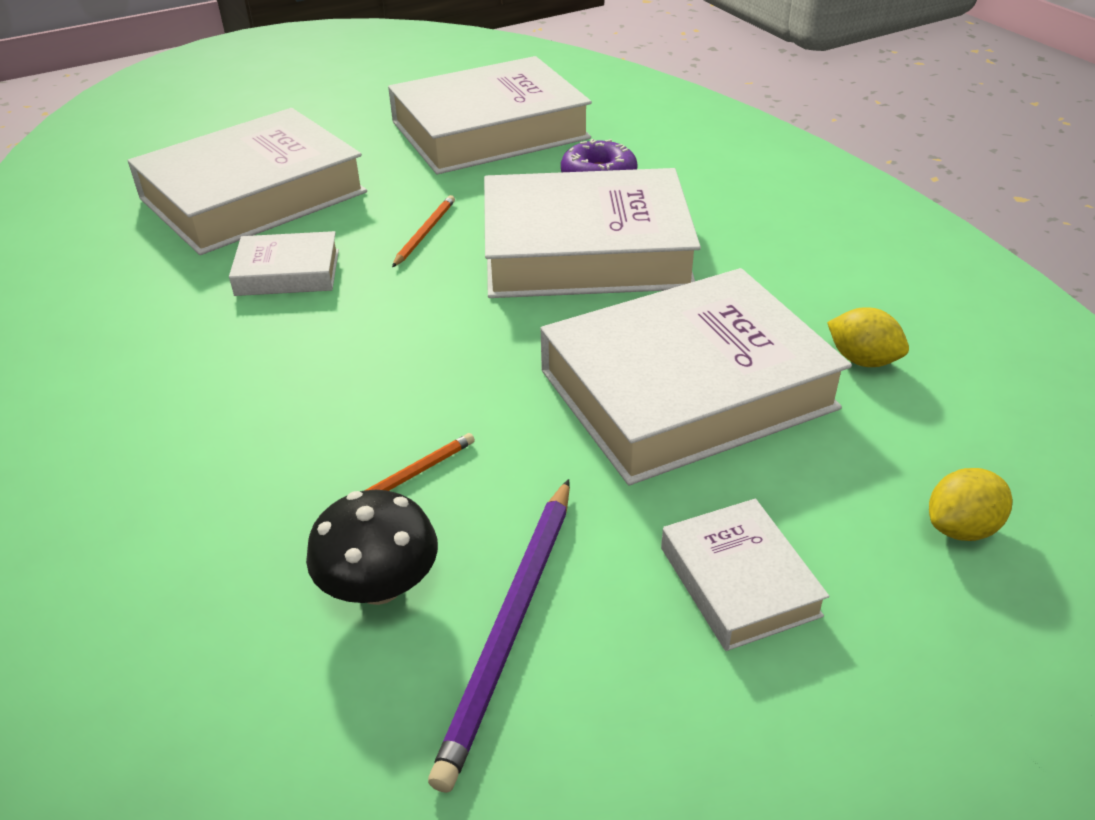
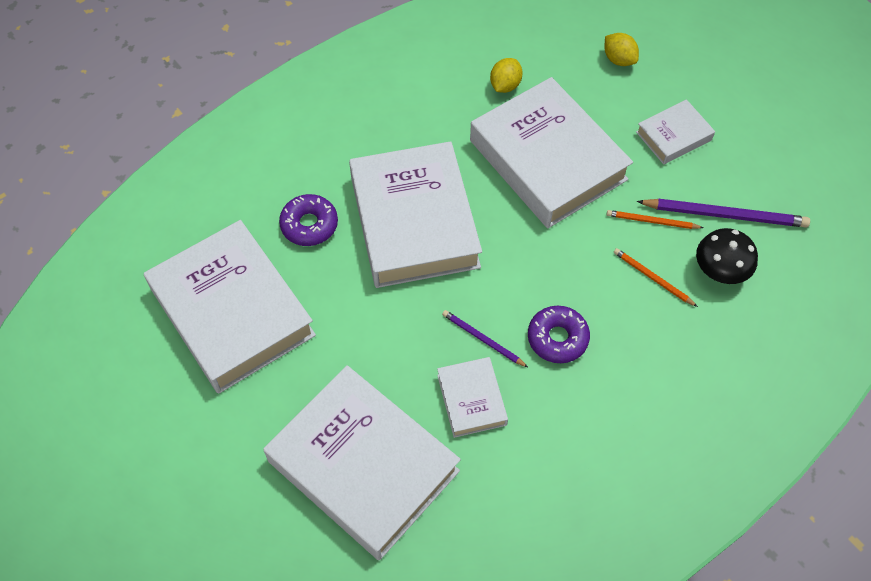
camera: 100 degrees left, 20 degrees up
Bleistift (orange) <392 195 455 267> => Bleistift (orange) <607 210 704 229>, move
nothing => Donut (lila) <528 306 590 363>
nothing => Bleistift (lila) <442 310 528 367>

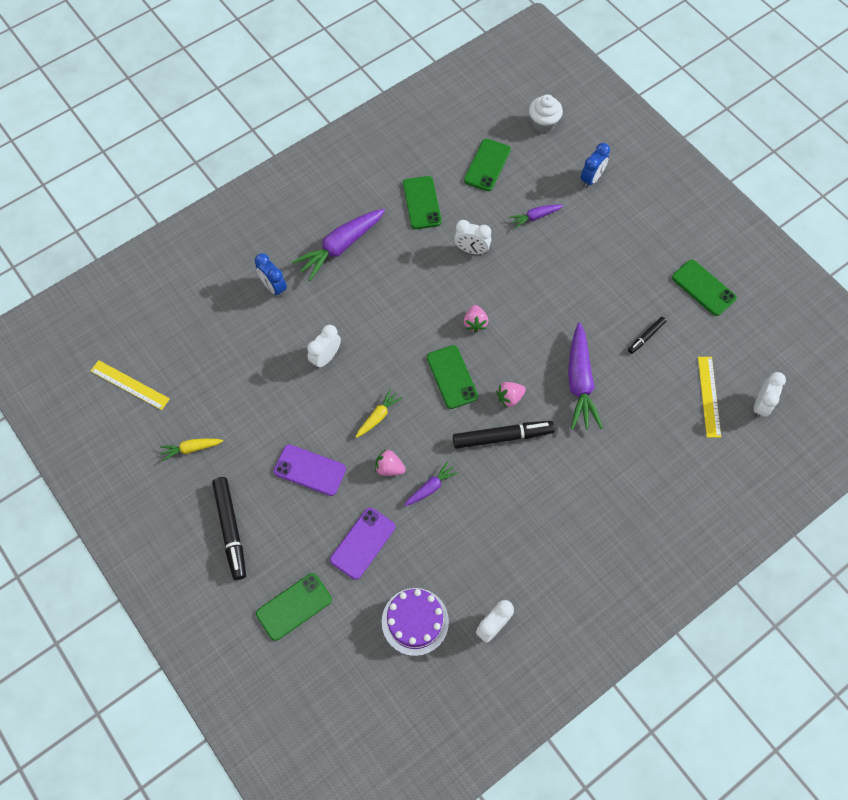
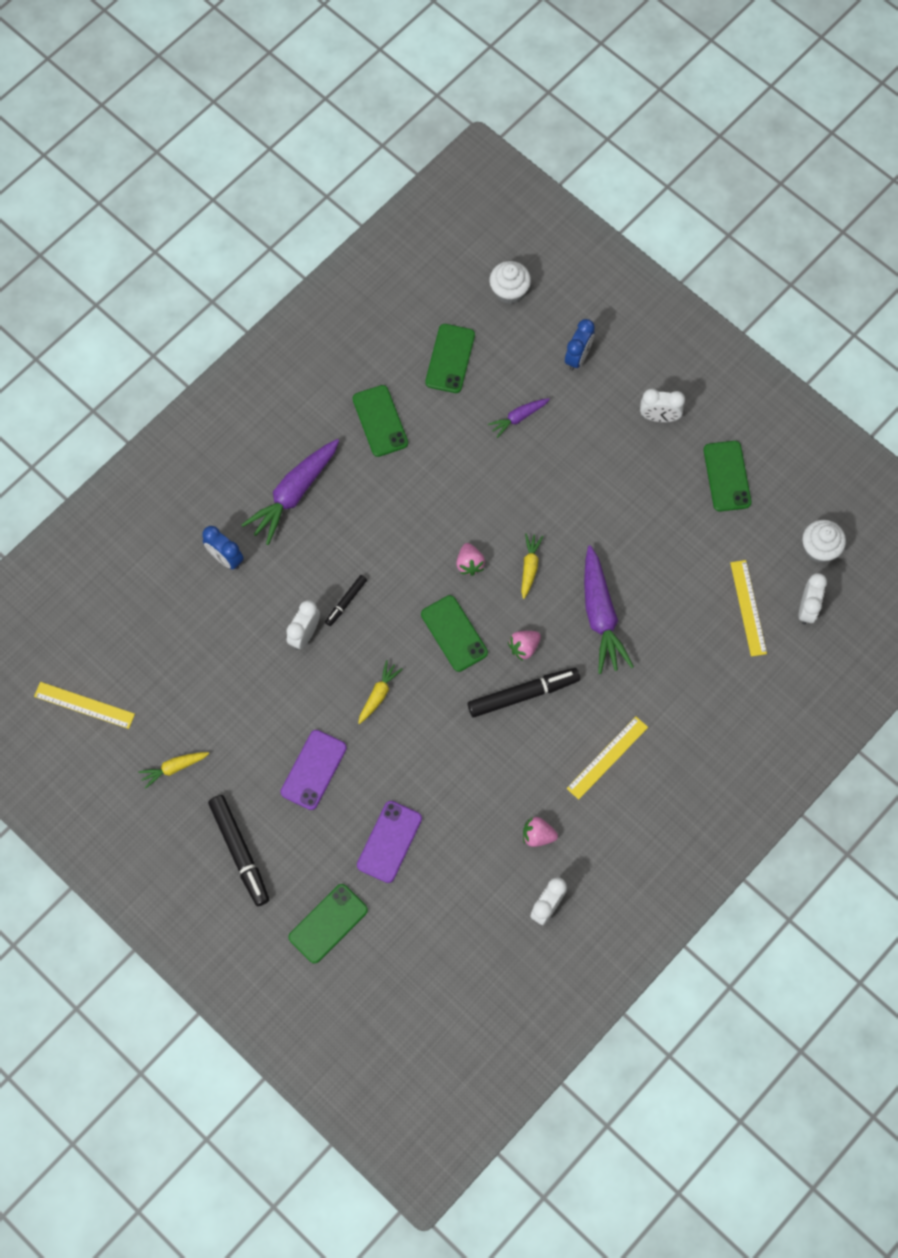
camera: 10 degrees left, 5 degrees up
Wecker (weiß) <454 220 491 254> => Wecker (weiß) <640 389 685 422>, move
Handy (grün) <672 260 736 316> => Handy (grün) <703 441 751 512>, 45 degrees clockwise
Filzstift (schwarz) <628 317 666 354> => Filzstift (schwarz) <325 575 367 626>, move
Handy (lila) <274 445 346 496> => Handy (lila) <281 730 347 810>, 75 degrees counterclockwise
Erdbeere (rosa) <375 449 406 476> => Erdbeere (rosa) <523 817 558 847>, move
Karotte (lila) <404 461 459 506> => nothing
Kuchen (lila) <382 588 449 656> => nothing
nothing => Muffin (weiß) <802 520 846 563>
nothing => Karotte (gelb) <521 533 543 599>
nothing => Lineal (gelb) <566 717 648 800>

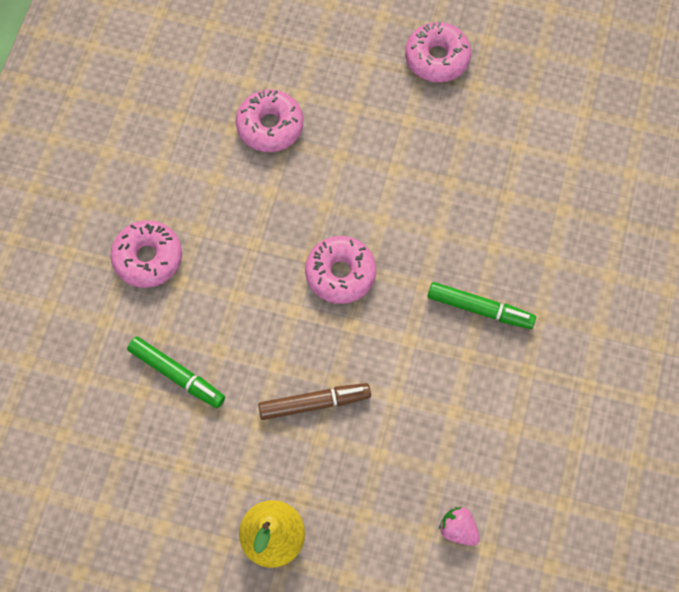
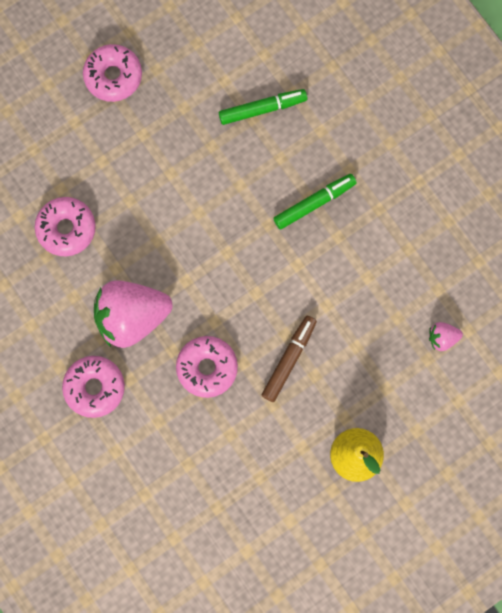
camera: 50 degrees left, 10 degrees up
Donut (rosa) <305 236 376 304> => Donut (rosa) <176 336 238 398>, move
Filzstift (grün) <127 336 225 408> => Filzstift (grün) <219 89 307 125>, move
nothing => Erdbeere (rosa) <94 280 173 348>

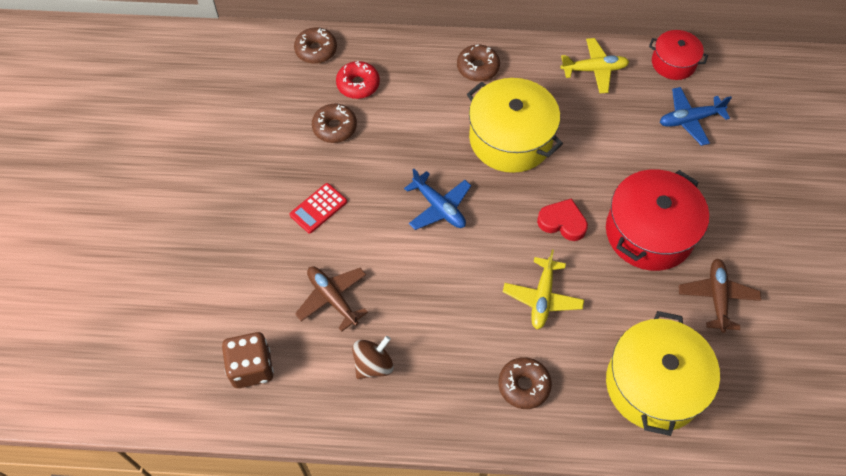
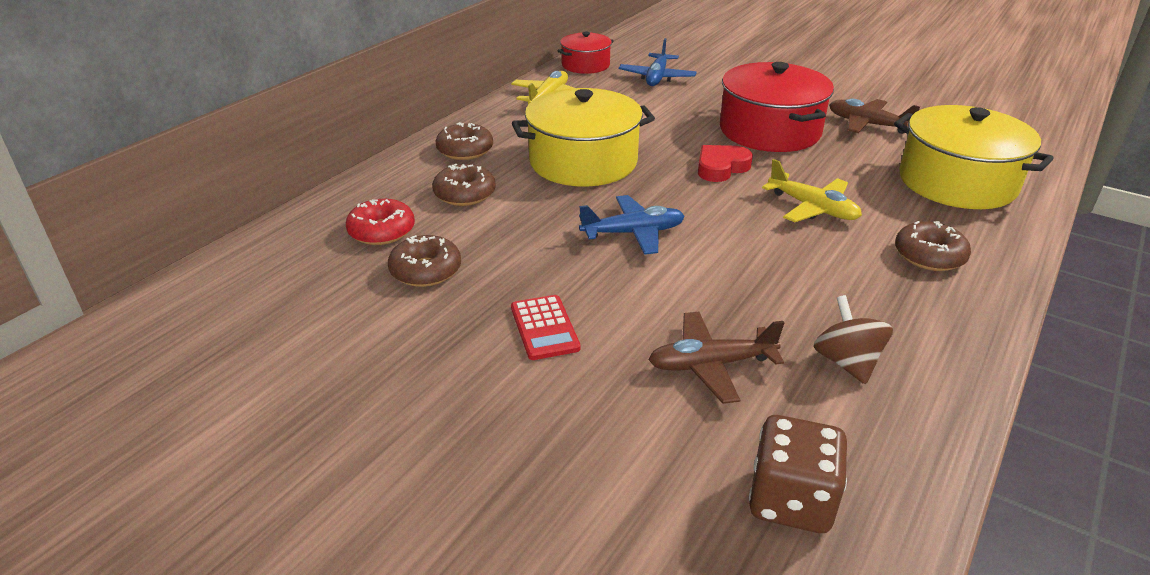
camera: 60 degrees left, 25 degrees down
Donut (braun) <294 27 337 64> => Donut (braun) <432 164 496 206>, move

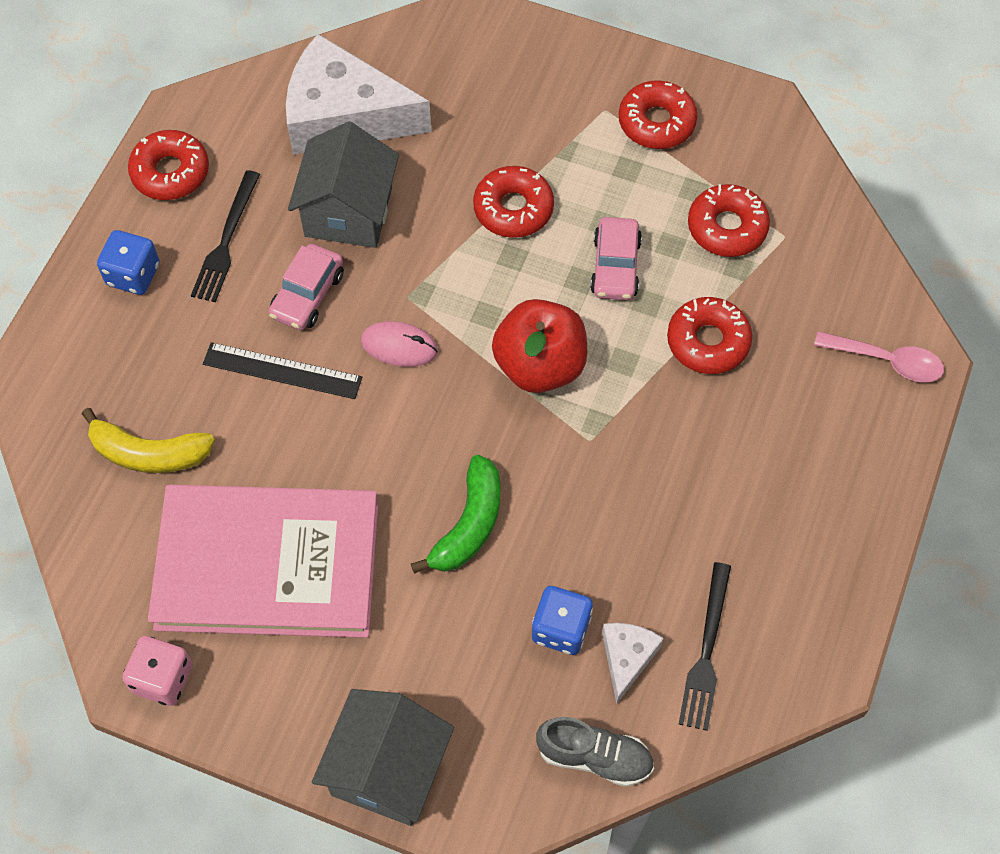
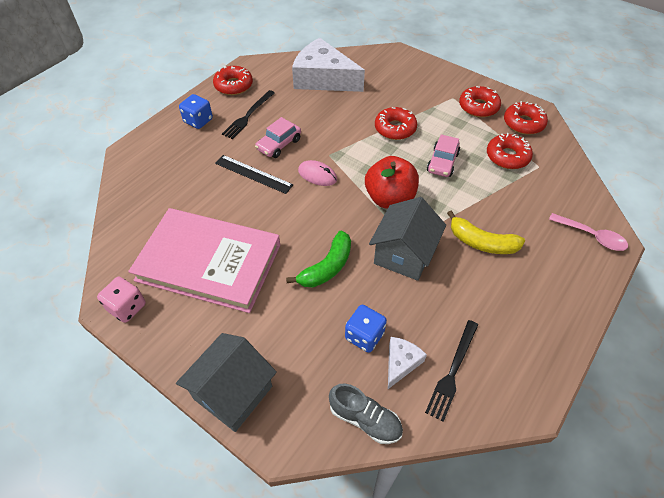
camera: 15 degrees right, 10 degrees down
Haus (grau) <288 121 399 248> => Haus (grau) <369 197 446 281>, move
Donut (rot) <667 297 752 374> => Donut (rot) <504 101 548 135>, move
Banane (gelb) <82 408 215 473> => Banane (gelb) <447 210 525 254>, move

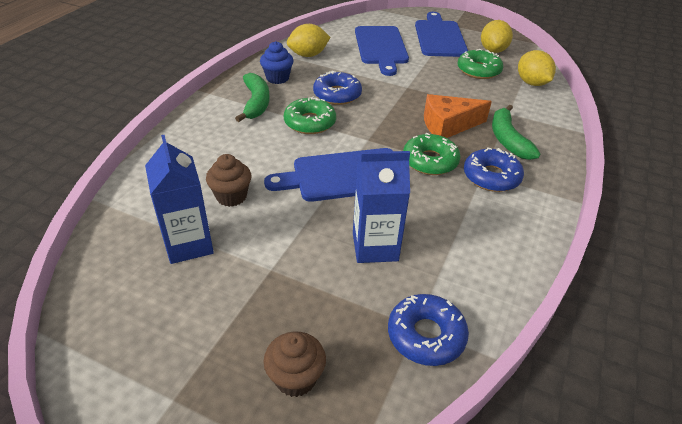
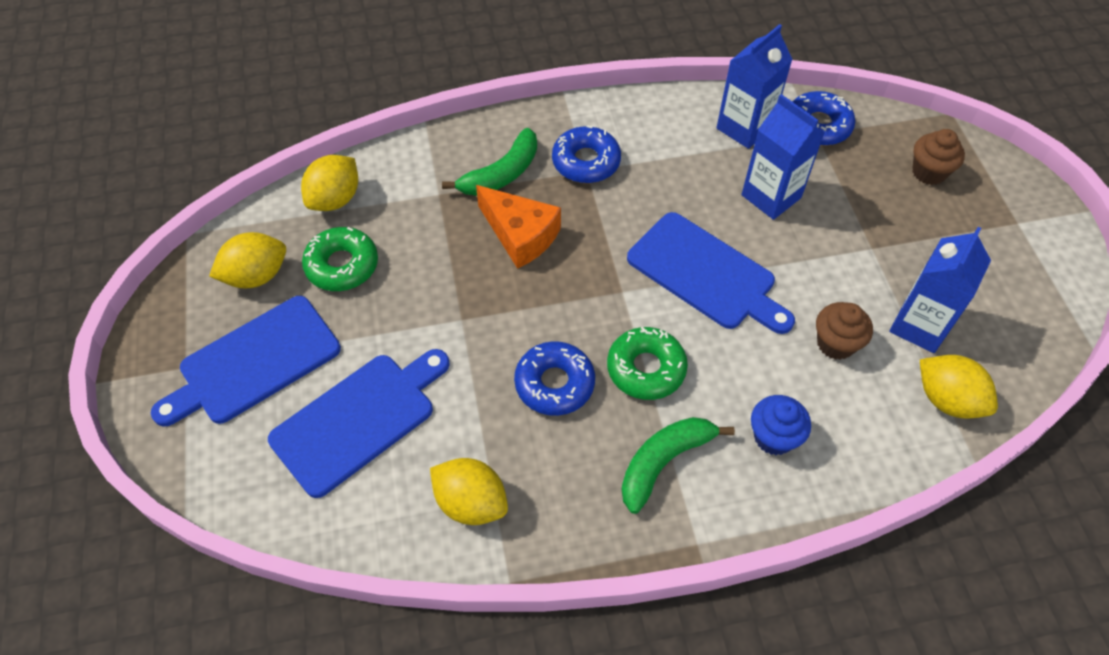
camera: 125 degrees left, 15 degrees up
Muffin (blau) <260 41 294 84> => Muffin (blau) <751 395 811 455>, move
Donut (grün) <403 133 461 175> => nothing
nothing => Getränkekarton (blau) <716 24 793 149>
nothing => Zitrone (gelb) <920 355 998 419>

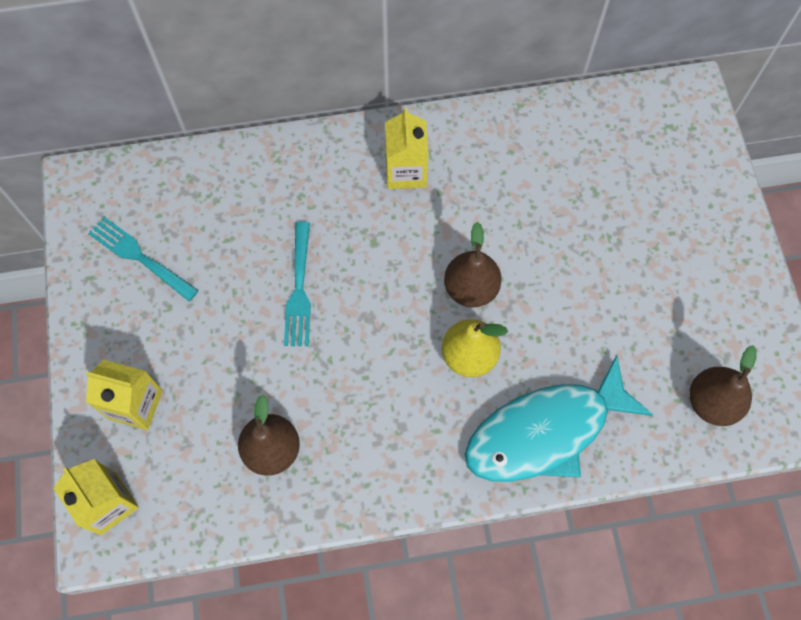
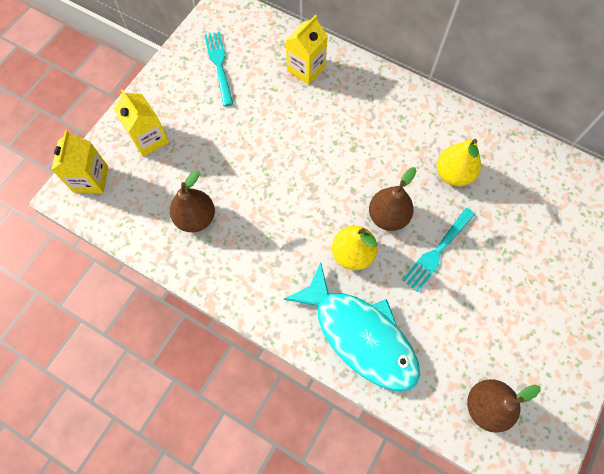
camera: 40 degrees right, 0 degrees up
Getränkekarton (gelb) <385 108 428 189> => Getränkekarton (gelb) <285 15 328 85>, move
Gabel (türkis) <284 222 311 346> => Gabel (türkis) <402 208 475 292>, move
Fisch (türkis) <465 355 653 482> => Fisch (türkis) <284 262 420 391>, 150 degrees counterclockwise
nothing => Birne (gelb) <437 139 481 186>

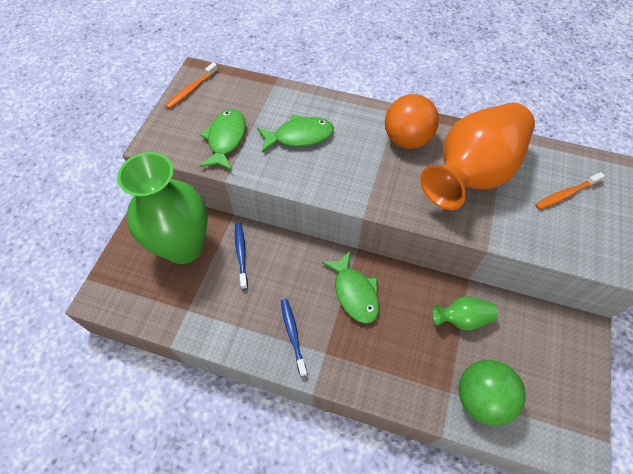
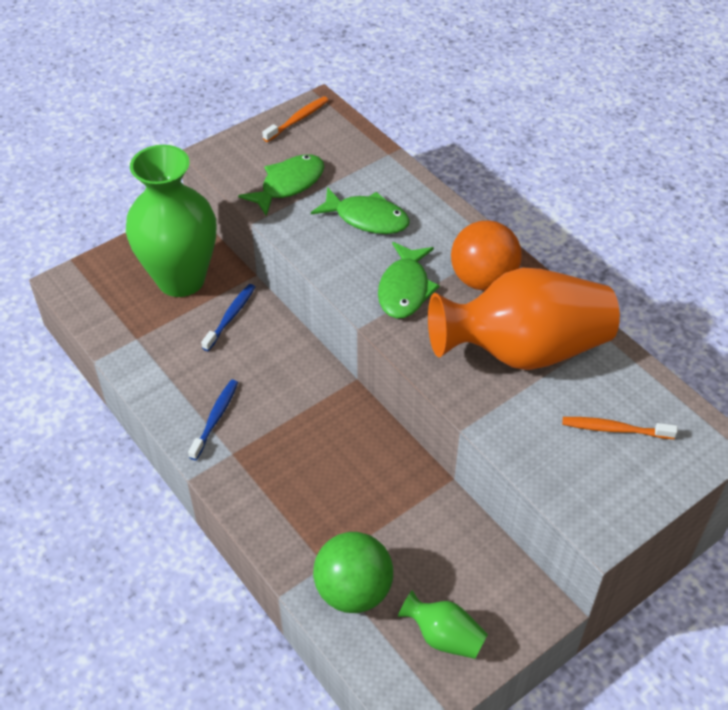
camera: 35 degrees right, 10 degrees down
Zahnbürste (orange) <165 63 218 109> => Zahnbürste (orange) <262 96 329 142>, 150 degrees clockwise
Fisch (grün) <321 251 379 324> => Fisch (grün) <378 242 440 319>, move
Vase (grün) <432 296 498 331> => Vase (grün) <398 590 488 659>, move

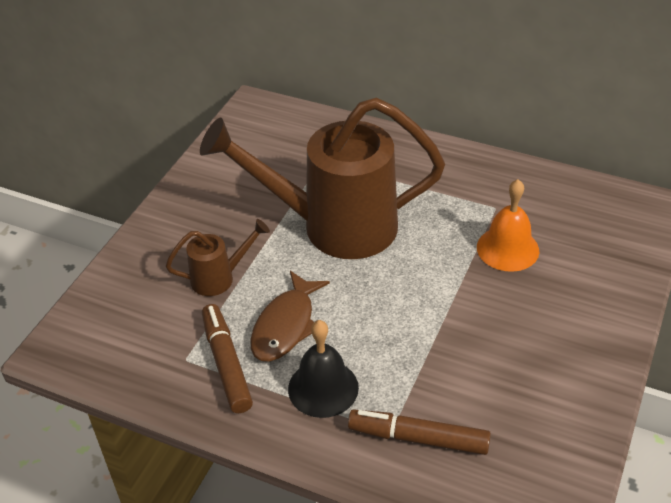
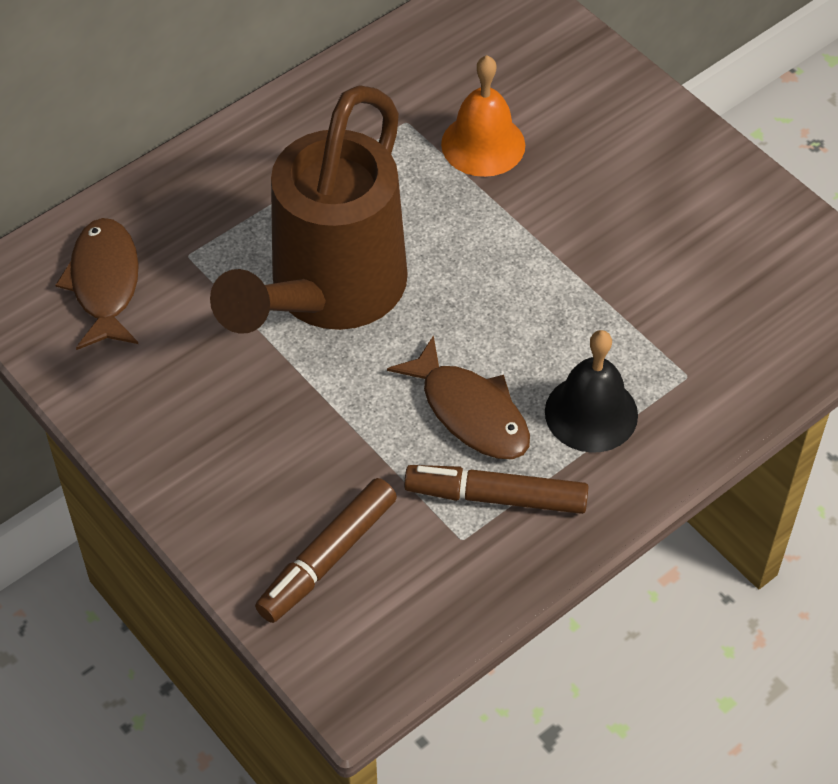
camera: 65 degrees left, 10 degrees up
Gießkanne (braun) <166 219 270 296> => nothing
Filzstift (braun) <348 409 491 455> => Filzstift (braun) <255 478 397 623>, move
nothing => Fisch (braun) <56 218 139 350>

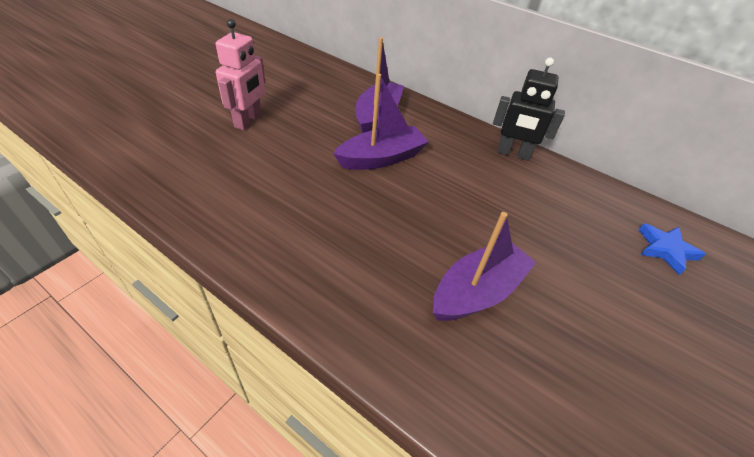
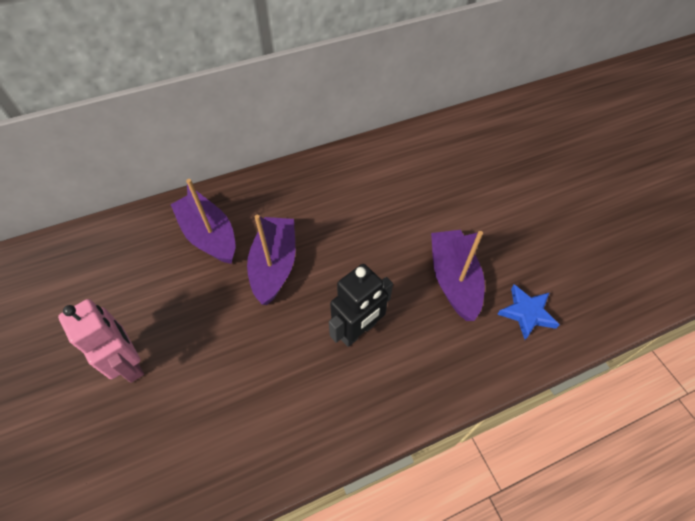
camera: 55 degrees left, 10 degrees up
Roboter (schwarz) <493 58 565 161> => Roboter (schwarz) <329 264 393 347>, move
Stern (blau) <639 223 706 275> => Stern (blau) <497 284 560 340>, move

